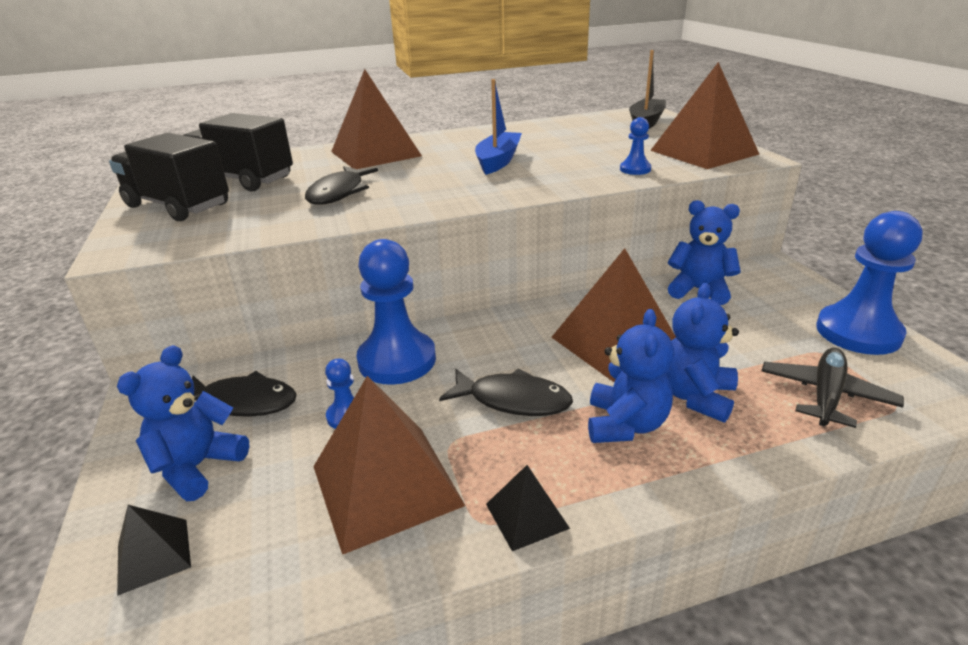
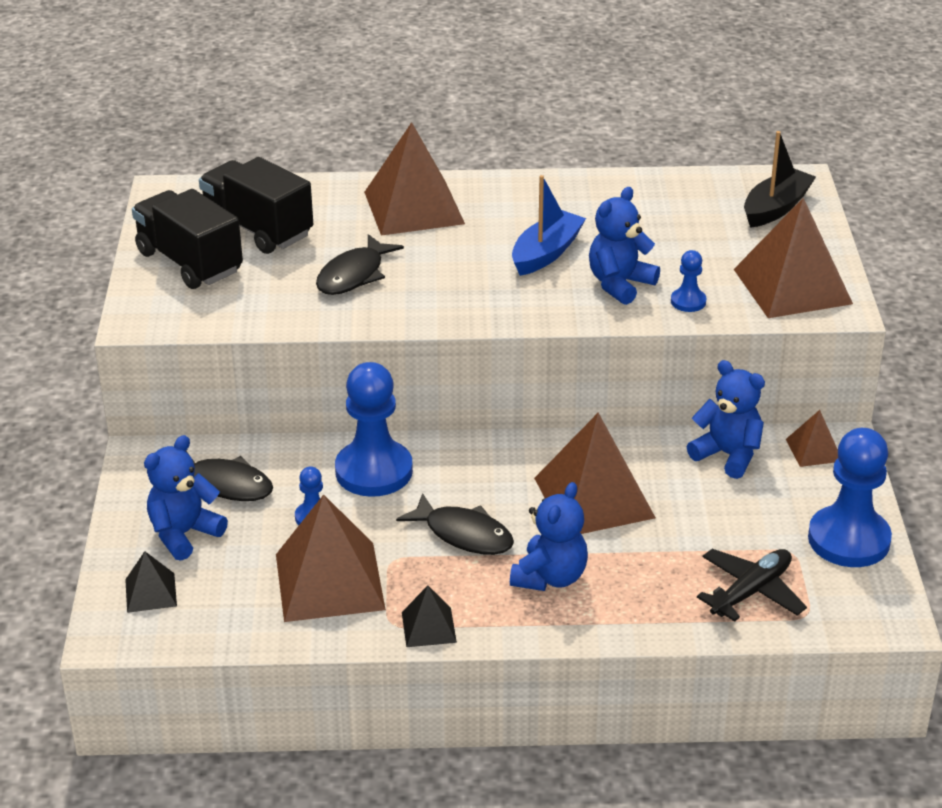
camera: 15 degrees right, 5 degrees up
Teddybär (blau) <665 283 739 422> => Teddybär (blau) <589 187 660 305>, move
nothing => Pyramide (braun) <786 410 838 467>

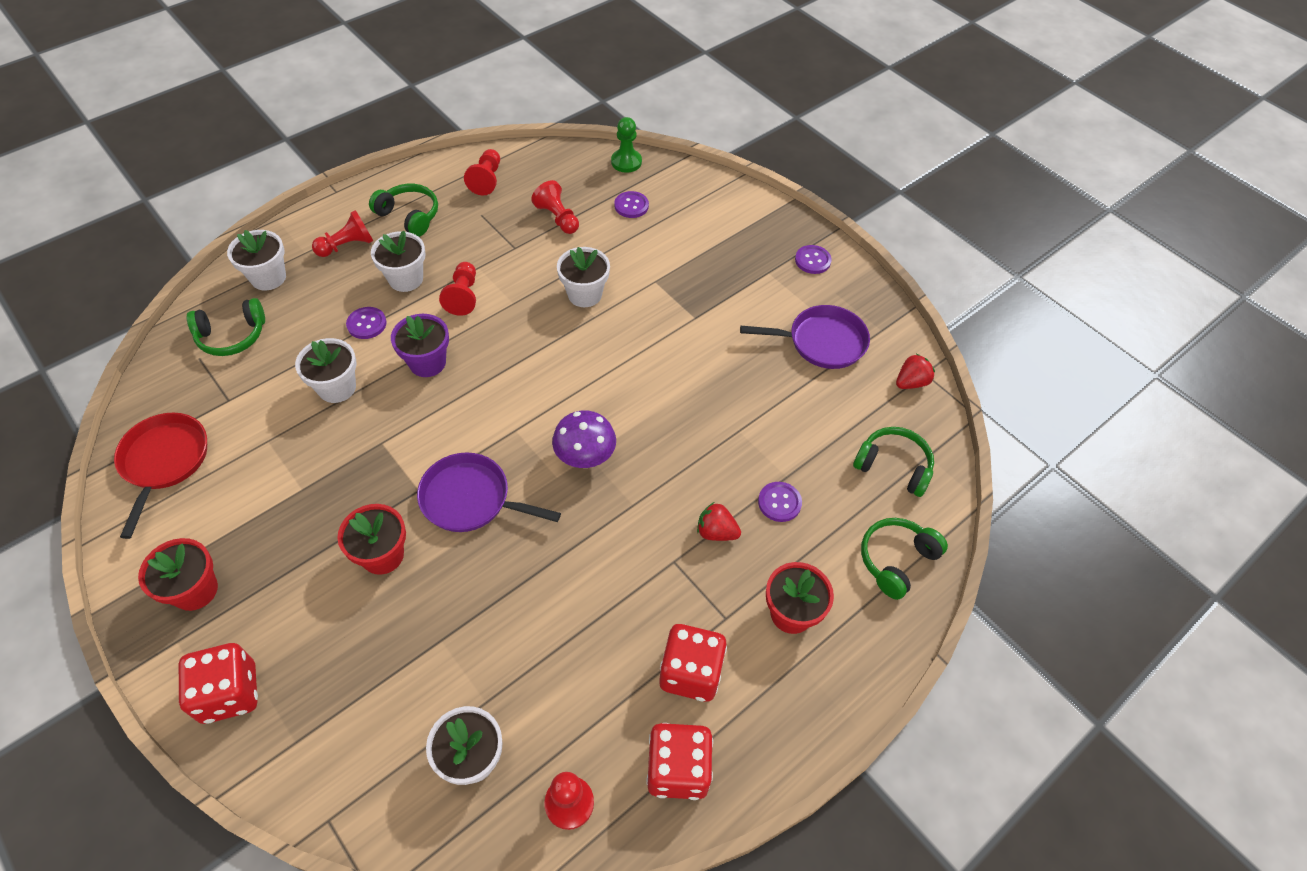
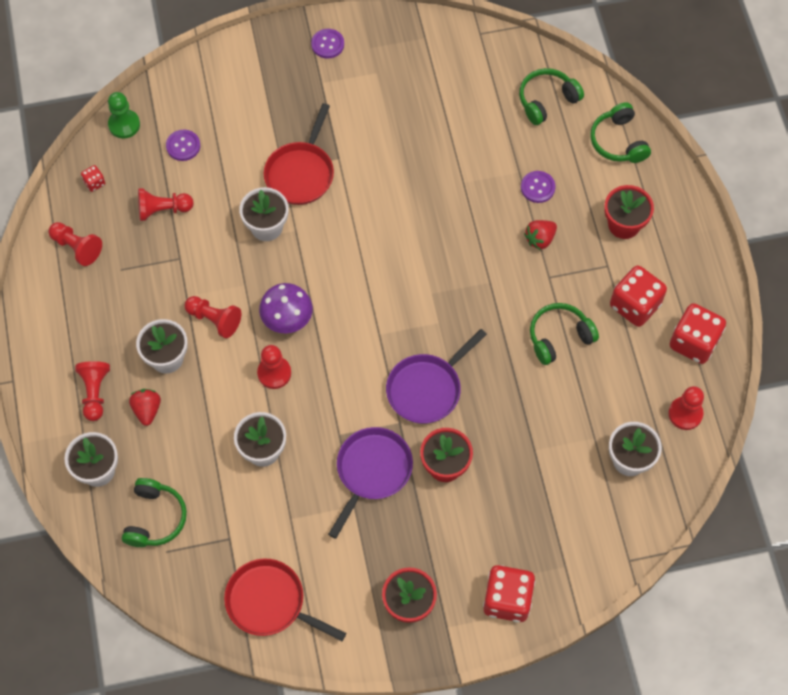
camera: 60 degrees left, 10 degrees up
Kopfhörer (grün) <369 184 438 237> => Kopfhörer (grün) <530 303 599 365>, move
Pfanne (lila) <740 305 870 369> => Pfanne (lila) <328 427 413 539>, move
Knopf (lila) <346 307 386 339> => nothing
Blumentopf (lila) <391 314 449 377> => Bauer (rot) <257 345 291 389>
Erdbeere (rot) <896 354 935 389> => Erdbeere (rot) <129 389 161 426>, move
Pilz (lila) <552 410 616 468> => Pilz (lila) <259 283 313 333>, move
nothing => Pfanne (rot) <264 103 334 205>
nothing => Spielwürfel (rot) <81 165 105 192>

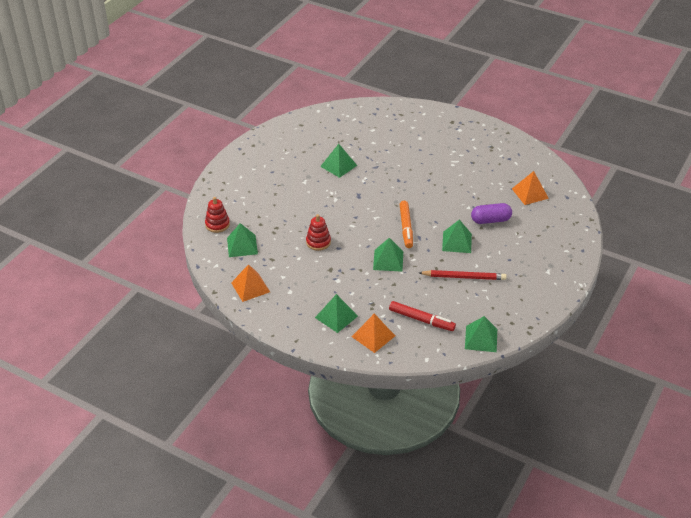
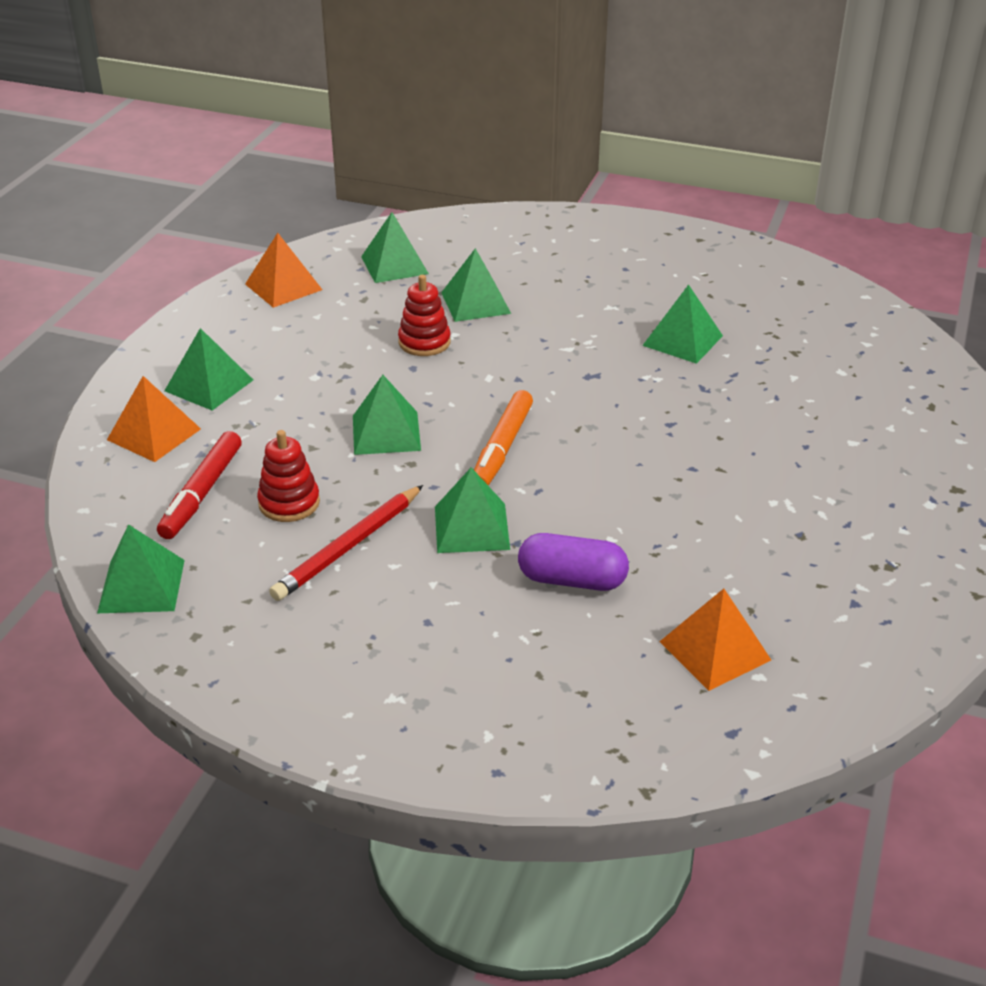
camera: 80 degrees right, 5 degrees down
Stapelspielzeug (rot) <205 197 230 233> => Stapelspielzeug (rot) <257 430 320 522>, move
Filzstift (orange) <399 201 413 248> => Filzstift (orange) <474 390 533 486>, 60 degrees counterclockwise
Kapsel (lila) <471 203 512 224> => Kapsel (lila) <518 533 629 591>, 60 degrees counterclockwise
Bleistift (rot) <419 270 507 280> => Bleistift (rot) <269 485 423 601>, 45 degrees clockwise
nothing => Pyramide (grün) <441 248 511 322>

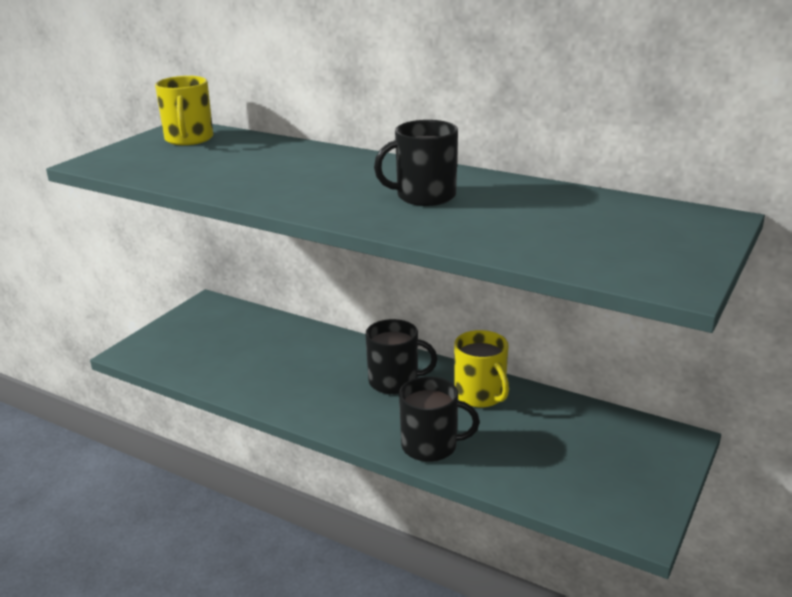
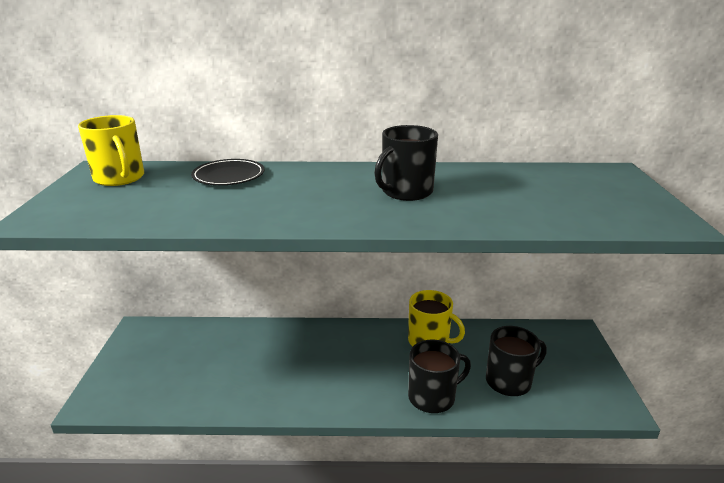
camera: 30 degrees left, 0 degrees up
Tasse (schwarz) <365 319 438 394> => Tasse (schwarz) <486 326 547 396>, move
nothing => Teller (schwarz) <191 159 265 185>

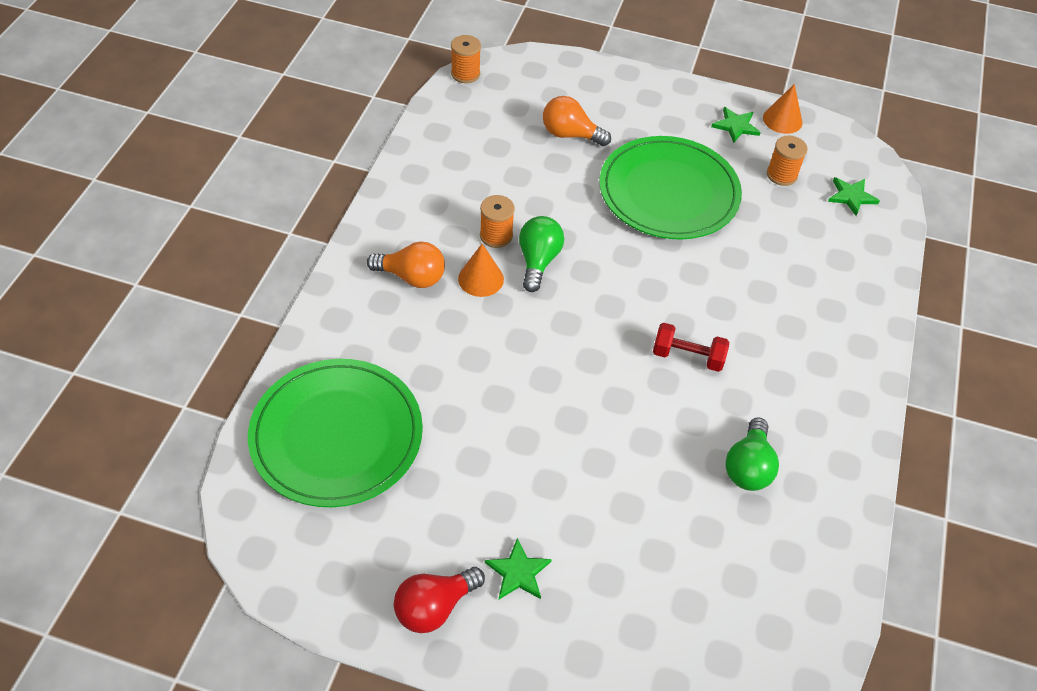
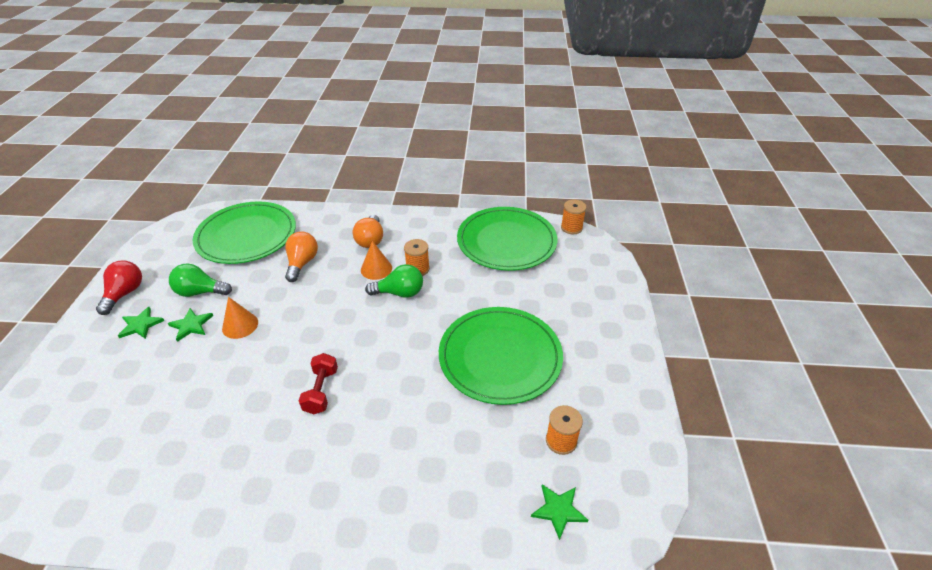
camera: 80 degrees right, 10 degrees down
Kegel (orange) <763 84 803 134> => Kegel (orange) <222 297 258 339>, move
Glühbirne (orange) <543 96 611 146> => Glühbirne (orange) <285 232 318 282>, move
Stern (grün) <711 107 761 143> => Stern (grün) <168 308 213 342>, move
Glühbirne (grün) <725 417 779 491> => Glühbirne (grün) <169 264 232 297>, move
Glühbirne (rot) <394 567 485 633> => Glühbirne (rot) <96 260 142 315>, 60 degrees clockwise
nothing => Teller (grün) <457 207 557 271>

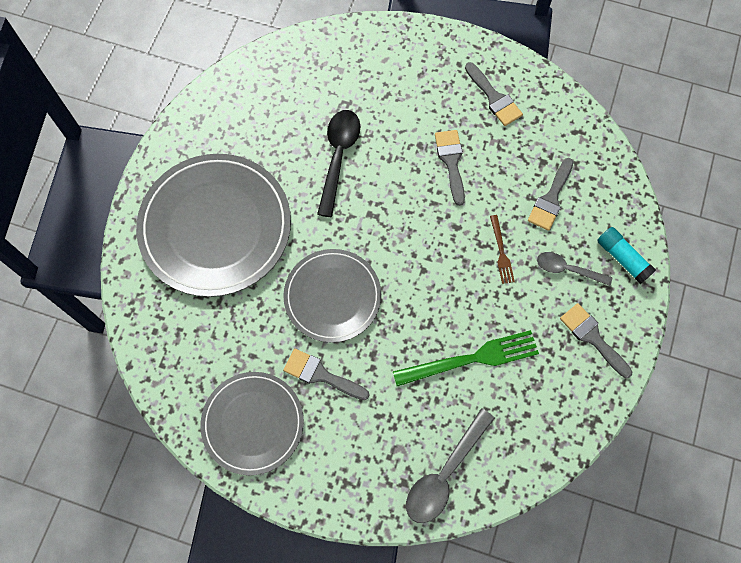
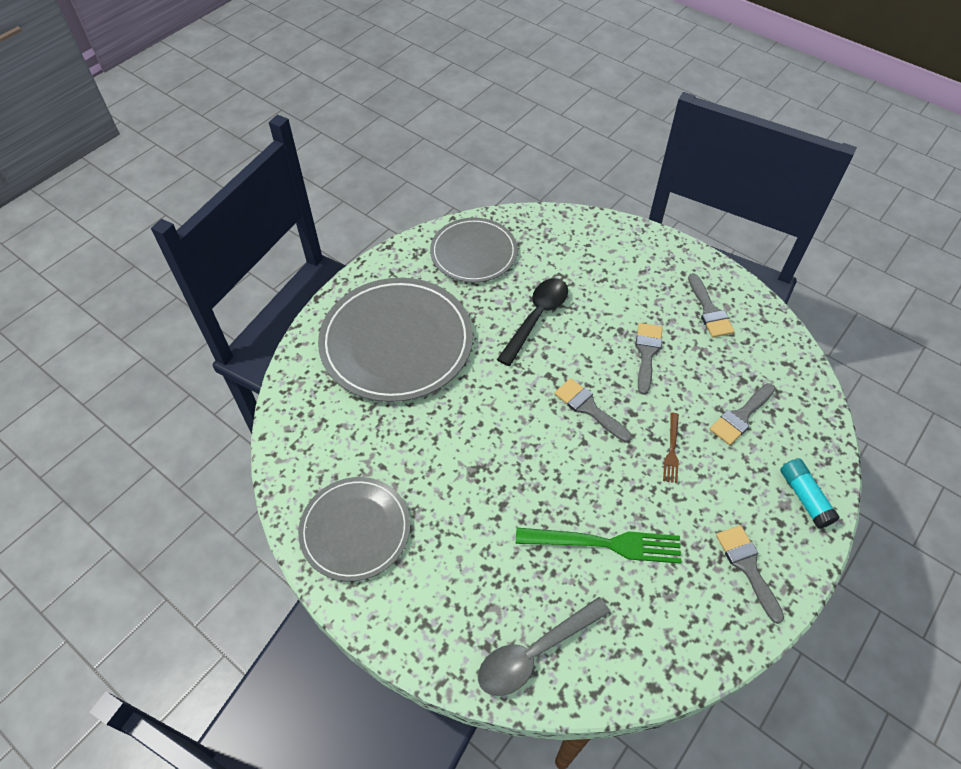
camera: 20 degrees right, 15 degrees down
Teller (grau) <283 249 381 343> => Teller (grau) <430 218 518 283>, move
Löffel (grau) <537 252 612 286> => nothing
Pinsel (grau) <283 349 370 400> => Pinsel (grau) <554 378 632 442>, move

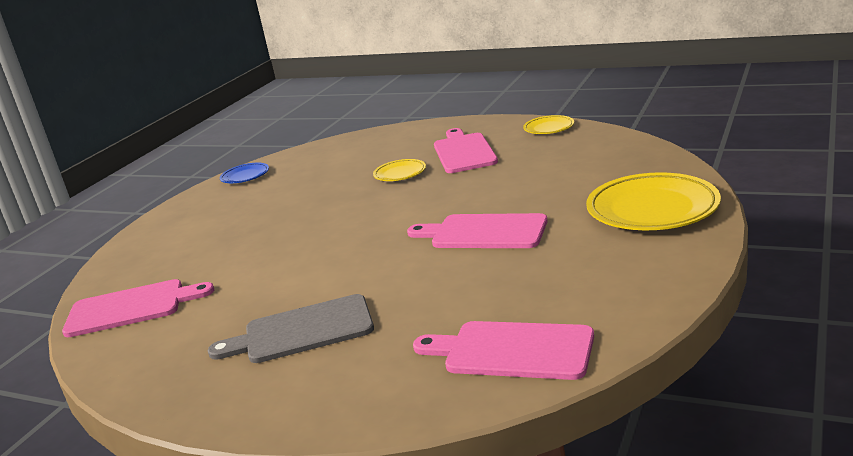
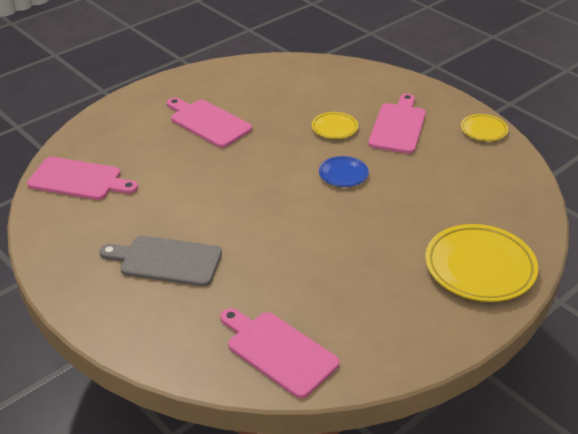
camera: 20 degrees right, 15 degrees up
Teller (blau) <220 163 269 183> => Teller (blau) <319 156 369 187>, move
Schneidebrett (rosa) <407 213 547 248> => Schneidebrett (rosa) <167 97 252 148>, move

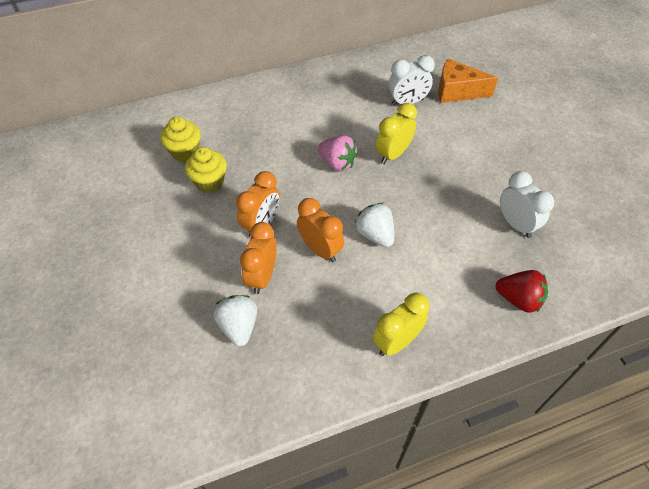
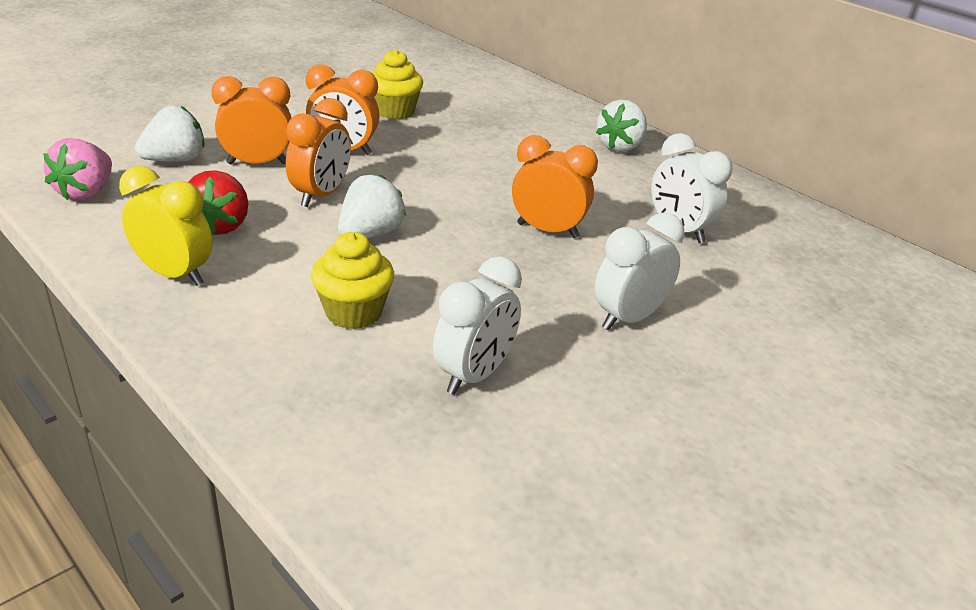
camera: 65 degrees right, 20 degrees down
Käse (orange) <438 59 498 103> => nothing
Wecker (gelb) <376 103 417 164> => Wecker (orange) <512 135 598 238>
Muffin (gelb) <160 117 201 162> => Muffin (gelb) <311 232 394 329>, move
Erdbeere (rosa) <318 135 358 171> => Erdbeere (rosa) <43 138 112 201>, move
Erdbeere (rot) <496 270 548 313> => Erdbeere (rot) <188 170 248 235>, move
nothing => Erdbeere (weiß) <596 100 647 152>
nothing => Wecker (weiß) <595 212 684 330>

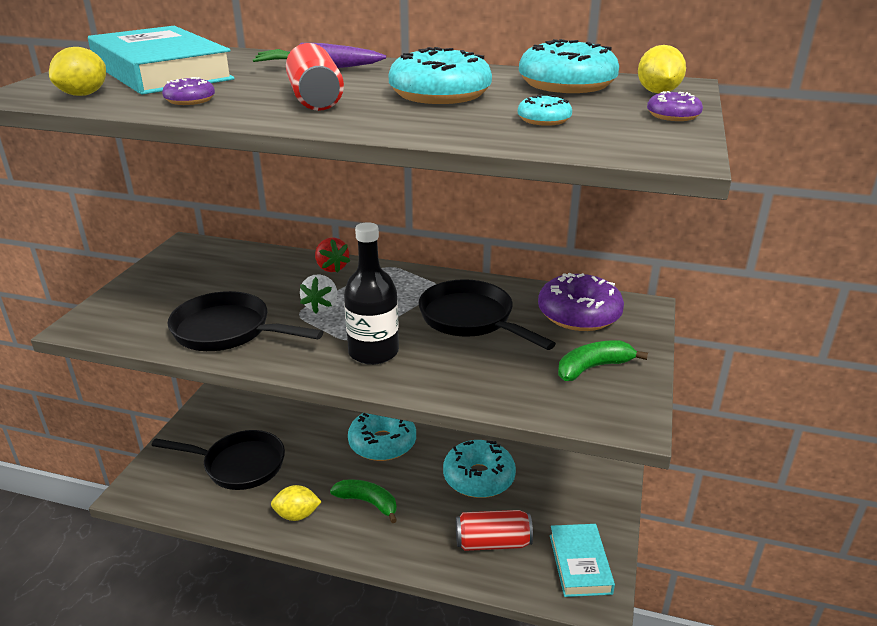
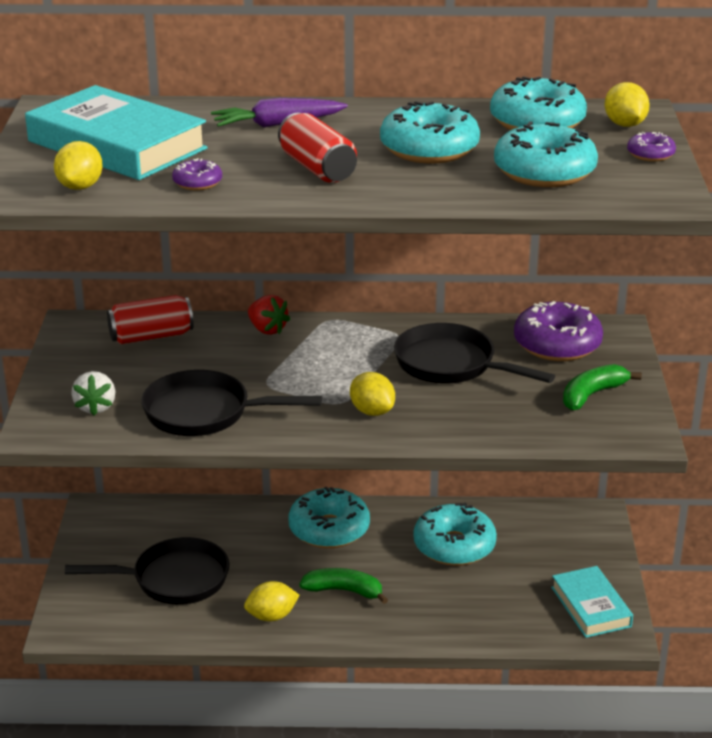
camera: 15 degrees left, 0 degrees up
Donut (türkis) <518 94 572 126> => Donut (türkis) <494 121 598 187>, x2.10
Flasche (schwarz) <344 222 399 365> => Zitrone (gelb) <350 372 395 416>
Erdbeere (weiß) <300 274 338 313> => Erdbeere (weiß) <71 371 115 416>, move
Dose (rot) <456 510 533 551> => Dose (rot) <107 295 194 344>, move

